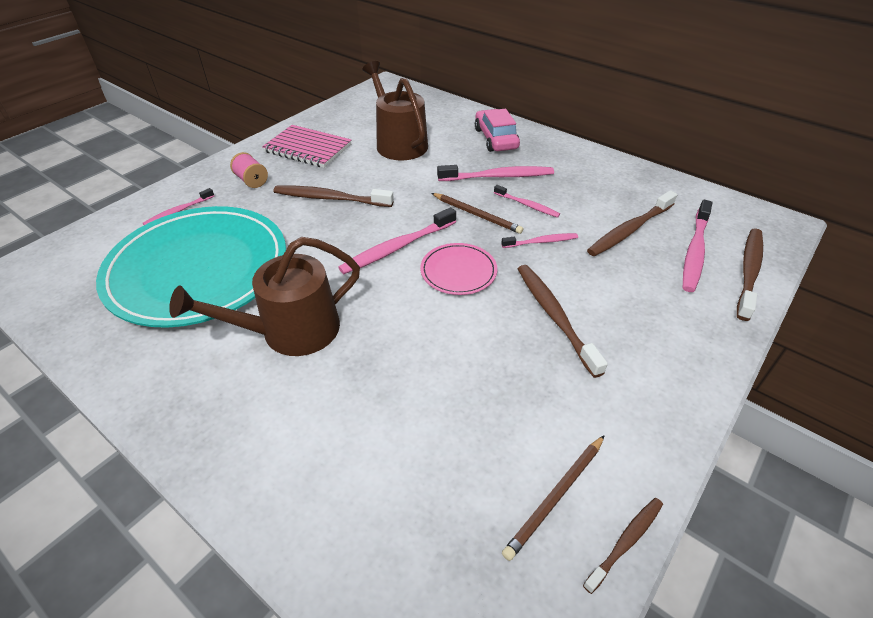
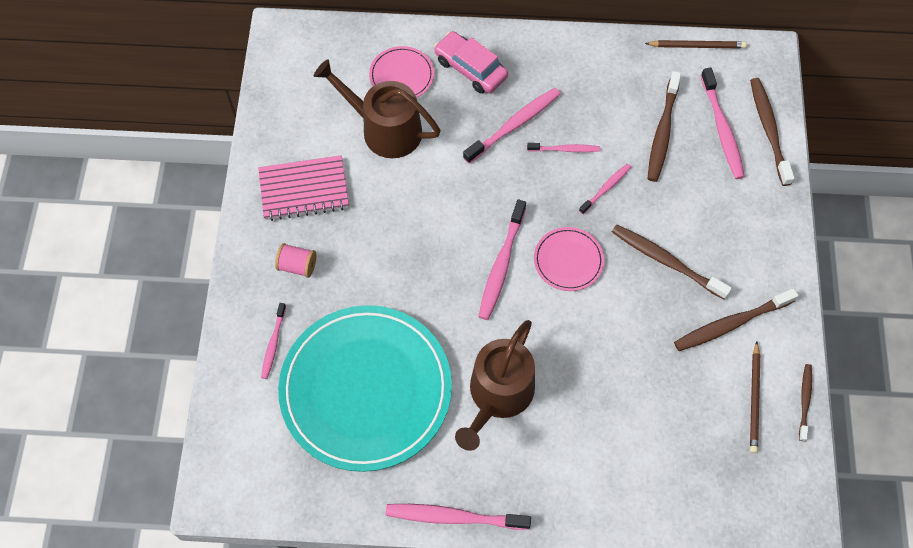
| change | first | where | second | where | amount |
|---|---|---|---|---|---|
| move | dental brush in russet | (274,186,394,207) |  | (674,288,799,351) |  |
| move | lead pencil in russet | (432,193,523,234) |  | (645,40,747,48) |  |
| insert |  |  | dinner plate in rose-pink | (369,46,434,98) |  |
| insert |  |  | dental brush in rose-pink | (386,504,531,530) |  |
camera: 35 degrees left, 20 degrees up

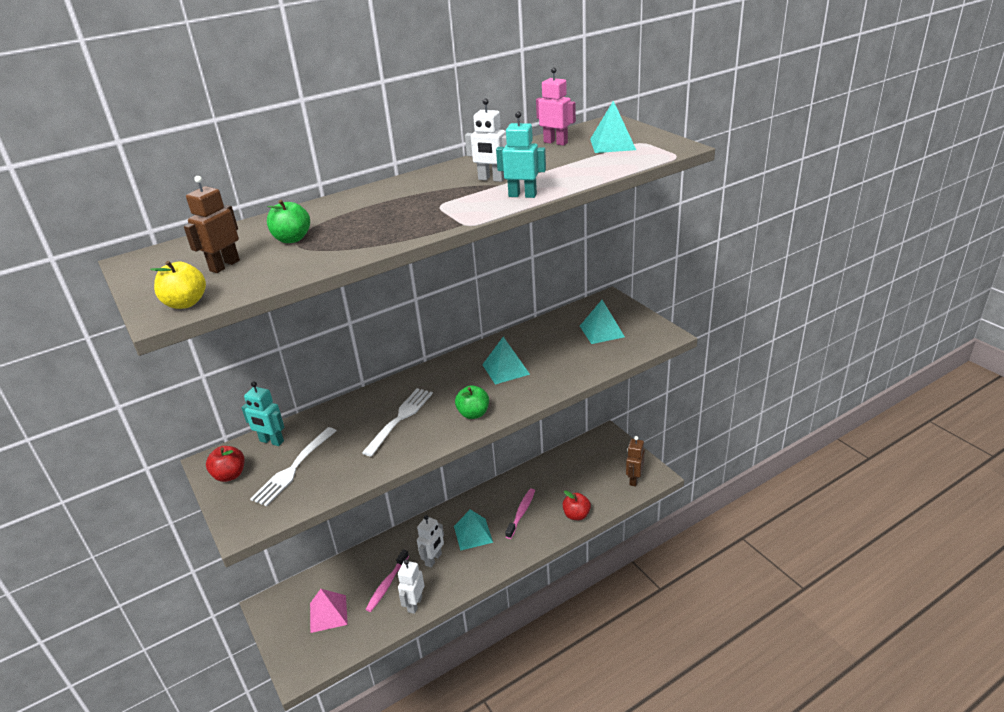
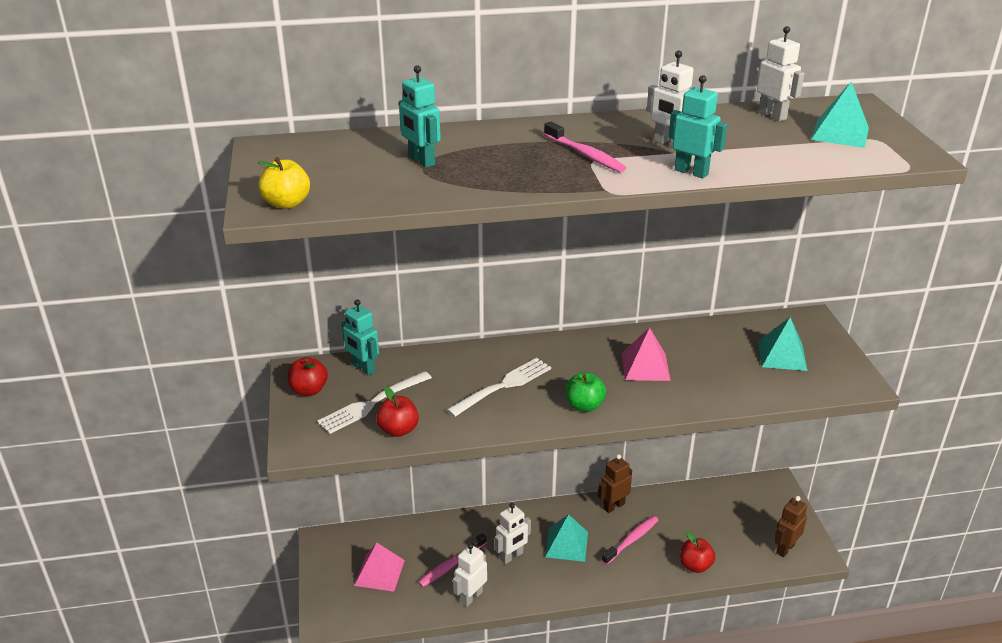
| change | first | where | second | where | amount |
|---|---|---|---|---|---|
| recolor | robot figure in rose-pink | (536,67,576,146) | robot figure in pure white | (757,26,805,121) |  |
| move | robot figure in russet | (184,176,240,273) |  | (598,454,632,513) |  |
| replace | apple fruit in leaf-green | (267,200,310,243) | robot figure in teal | (399,65,441,168) |  |
| recolor | pyramid in teal | (482,337,530,385) | pyramid in rose-pink | (621,328,671,381) |  |
| insert |  |  | dental brush in rose-pink | (544,121,626,172) |  |
| insert |  |  | apple fruit in scarlet | (376,387,419,437) |  |
camera: 20 degrees right, 0 degrees up

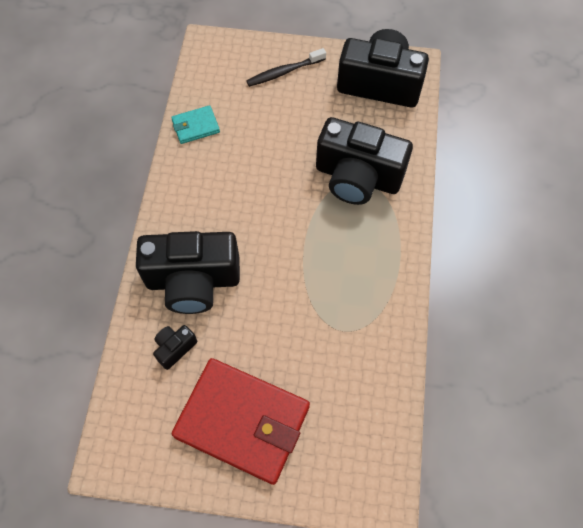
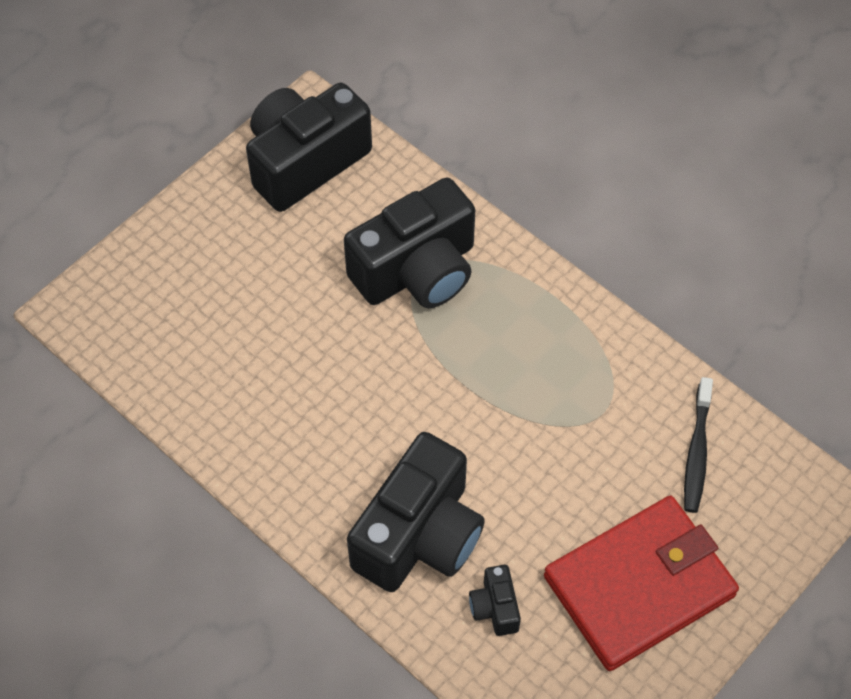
| change | first | where | second | where | amount |
|---|---|---|---|---|---|
| move | dental brush in ebony | (246,48,326,87) |  | (684,377,713,513) |  |
| delete | wallet in teal | (171,105,220,144) |  |  |  |
camera: 55 degrees left, 5 degrees down

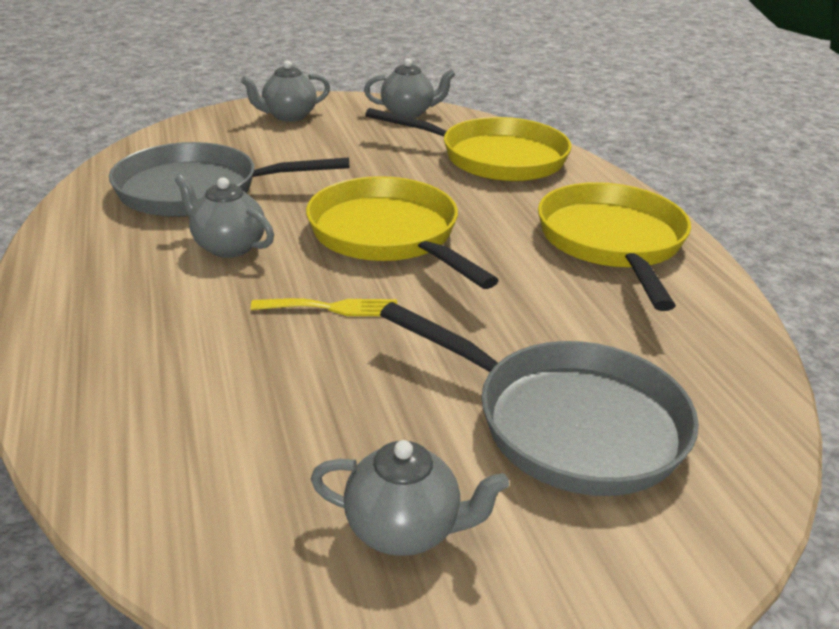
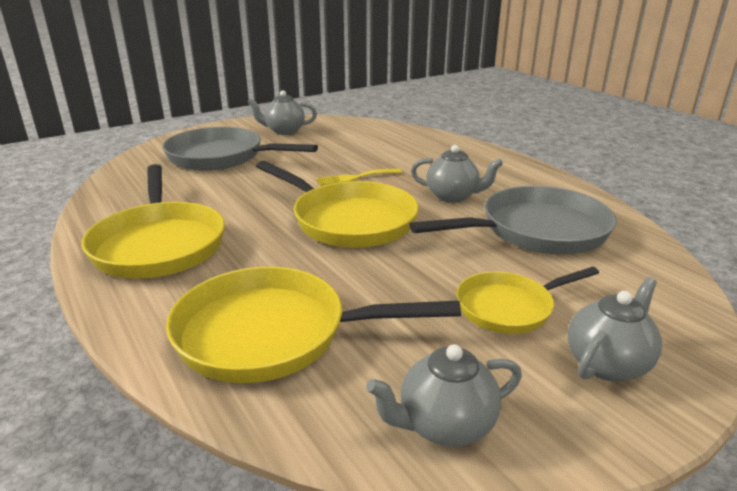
| change | first | where | second | where | amount |
|---|---|---|---|---|---|
| insert |  |  | skillet in bright yellow | (456,267,599,334) |  |
camera: 165 degrees right, 5 degrees down

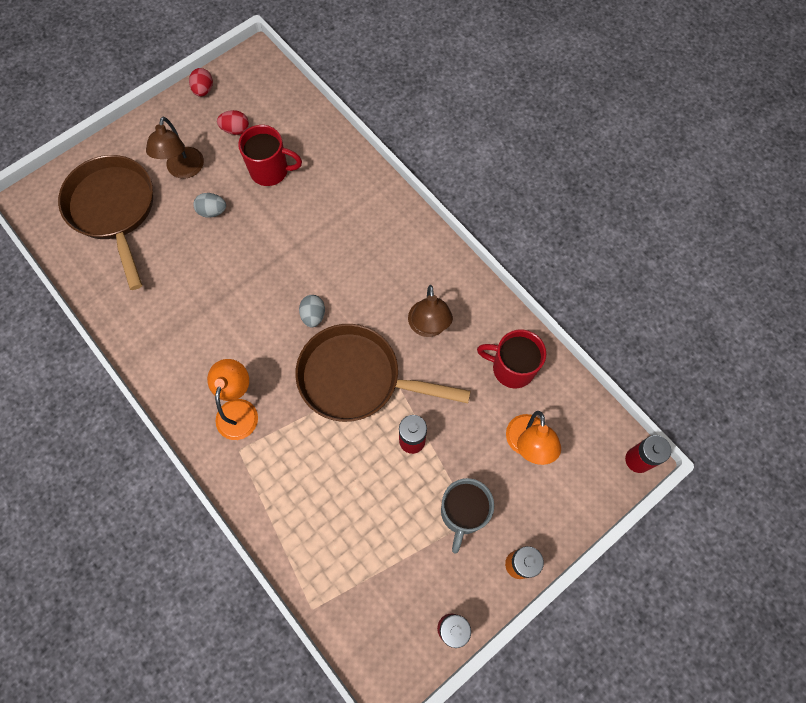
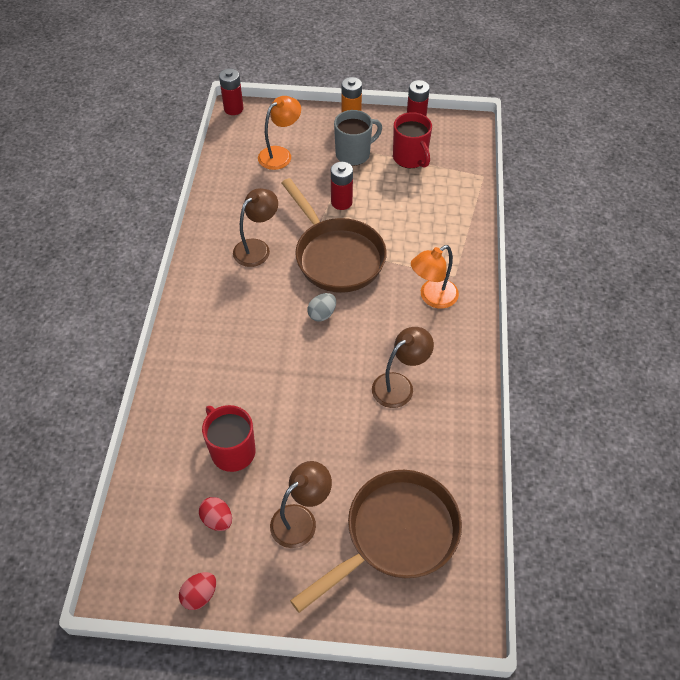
| change | first | where | second | where | amount |
|---|---|---|---|---|---|
| rotate | skillet in russet | (58,155,153,290) |  | (290,470,462,613) | 150 degrees counterclockwise |
| delete | egg in grey | (193,193,226,218) |  |  |  |
| move | tea mug in scarlet | (477,329,546,388) |  | (393,112,432,168) |  |
| insert |  |  | reading lamp in russet | (372,327,434,408) |  |
camera: 135 degrees left, 15 degrees down

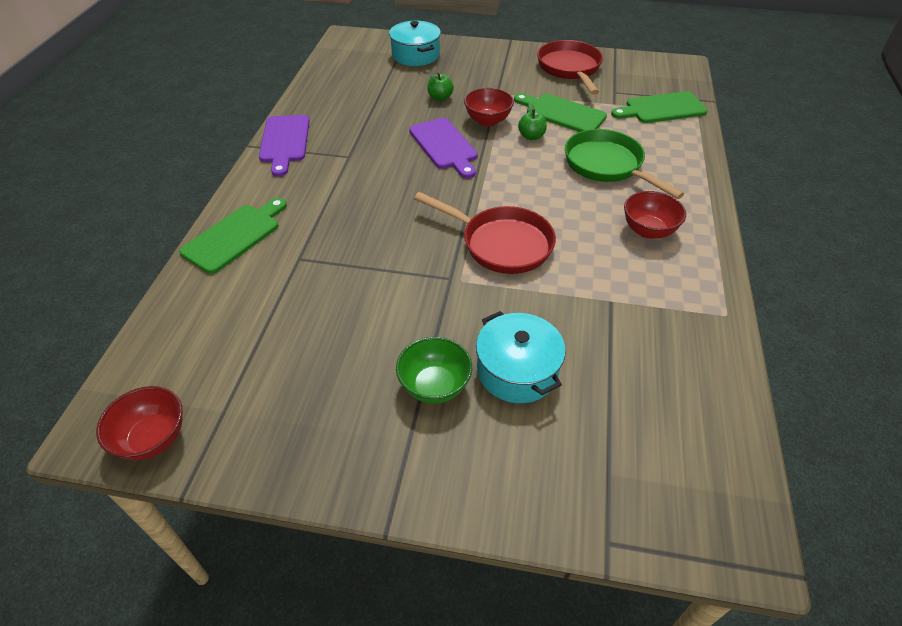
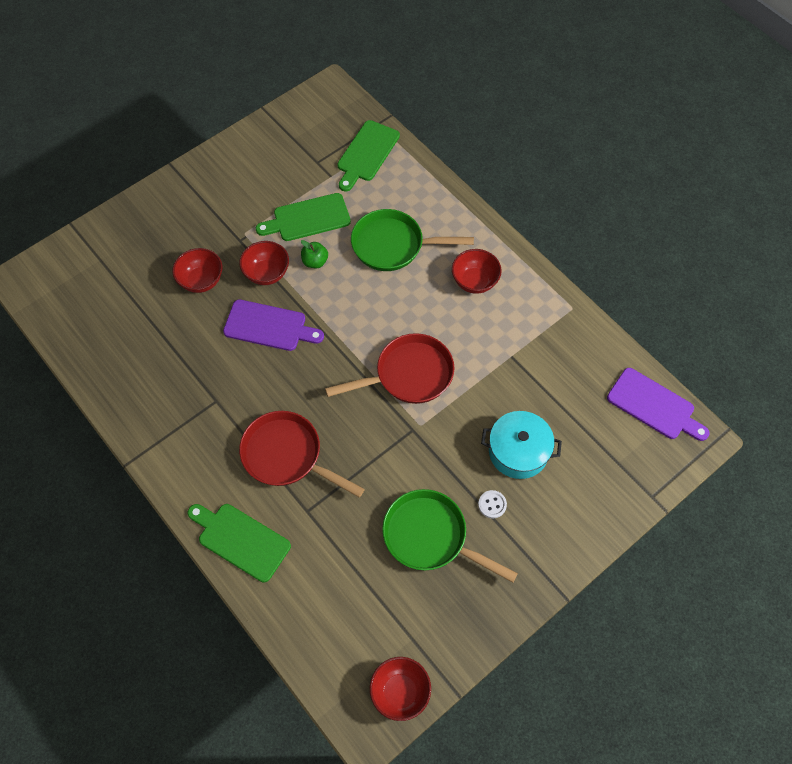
| change | first | where | second | where | amount |
|---|---|---|---|---|---|
| delete | cooking pot in teal | (389,21,441,66) |  |  |  |
| move | skillet in scarlet | (537,40,603,95) |  | (239,411,365,497) |  |
| replace | apple fruit in leaf-green | (427,72,454,101) | bowl in scarlet | (172,248,222,293) |  |
| move | bread board in violet | (259,115,310,177) |  | (607,368,710,441) |  |
| rotate | bread board in leaf-green | (179,198,287,274) |  | (188,504,291,582) | 45 degrees counterclockwise |
| replace | bowl in leaf-green | (396,337,472,403) | shirt button in pure white | (478,490,507,519) |  |
| insert |  |  | skillet in leaf-green | (382,489,518,583) |  |
camera: 50 degrees left, 15 degrees up

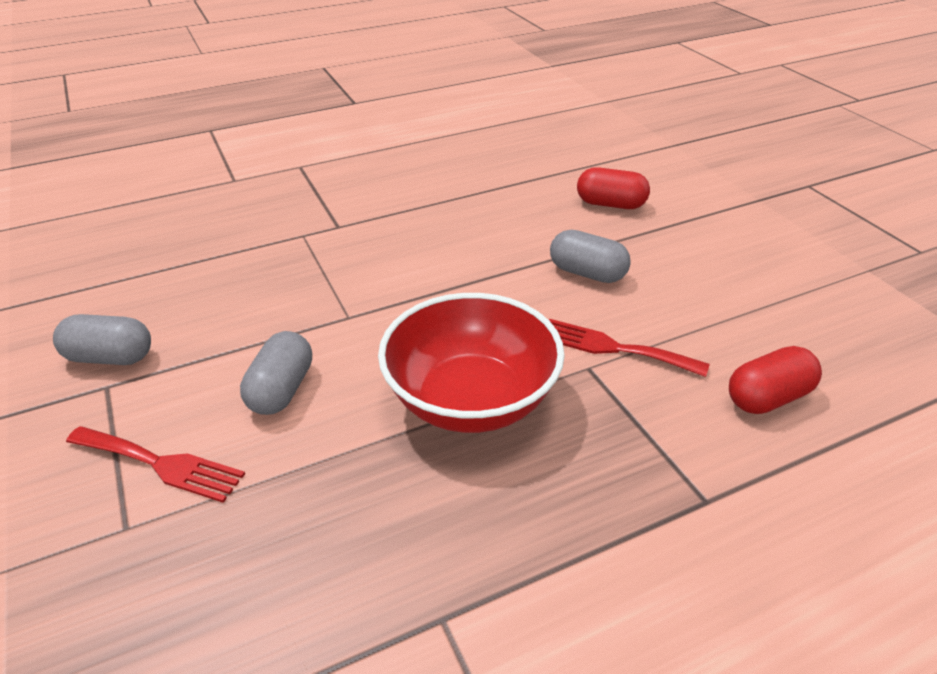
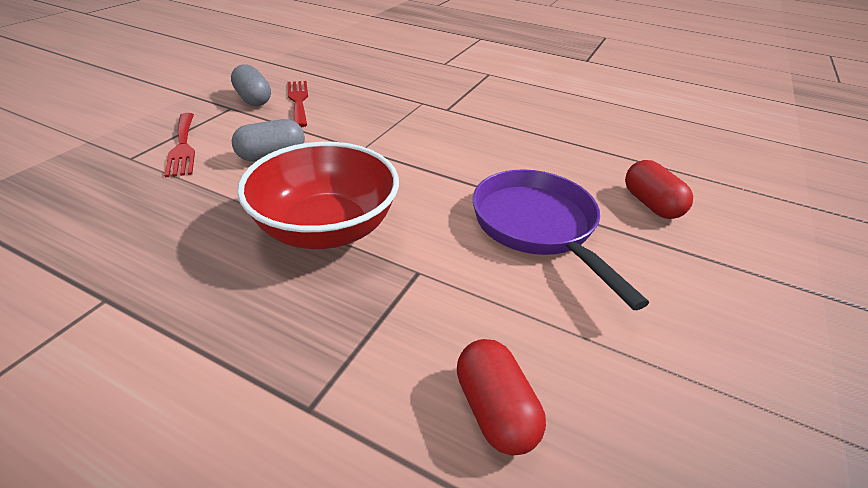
| change | first | where | second | where | amount |
|---|---|---|---|---|---|
| replace | pill shape in grey | (550,230,631,283) | skillet in violet | (473,169,649,310) |  |
| move | fork in scarlet | (549,319,710,377) |  | (288,81,308,127) |  |
| rotate | pill shape in scarlet | (729,346,822,414) |  | (457,339,546,455) | 45 degrees clockwise |
camera: 50 degrees right, 0 degrees up

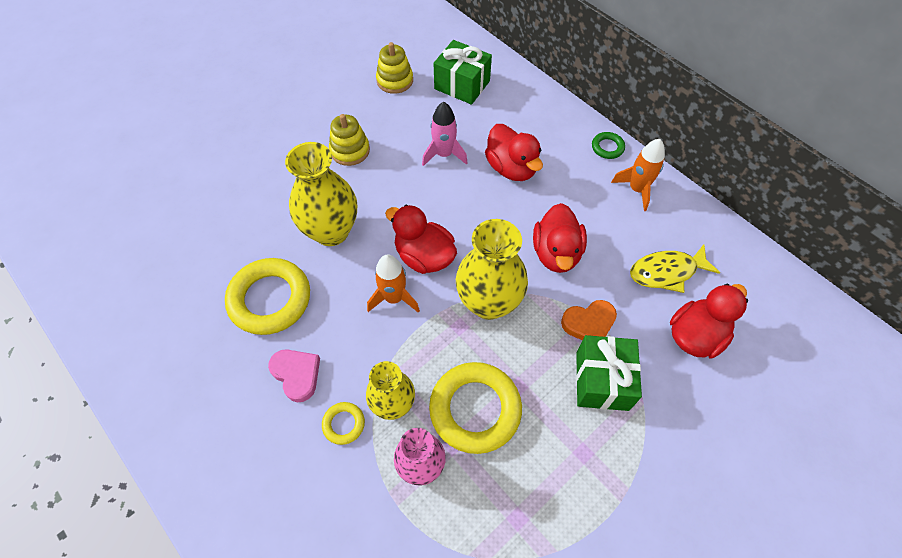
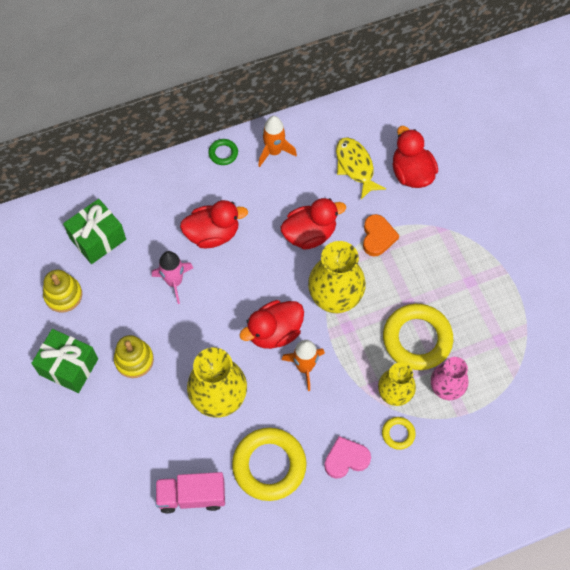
| change | first | where | second | where | amount |
|---|---|---|---|---|---|
| rotate | toy duck in scarlet | (533,203,587,273) |  | (280,198,346,250) | 45 degrees counterclockwise |
| rotate | fish figure in bright yellow | (630,244,720,293) |  | (336,137,386,199) | 150 degrees clockwise |
| move | present in leaf-green | (576,335,642,411) |  | (31,329,98,393) |  |
| insert |  |  | truck in rose-pink | (155,472,225,514) |  |
camera: 70 degrees left, 5 degrees up

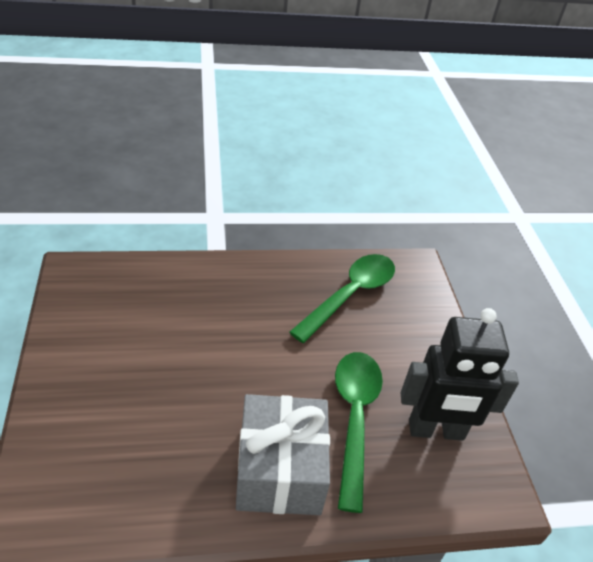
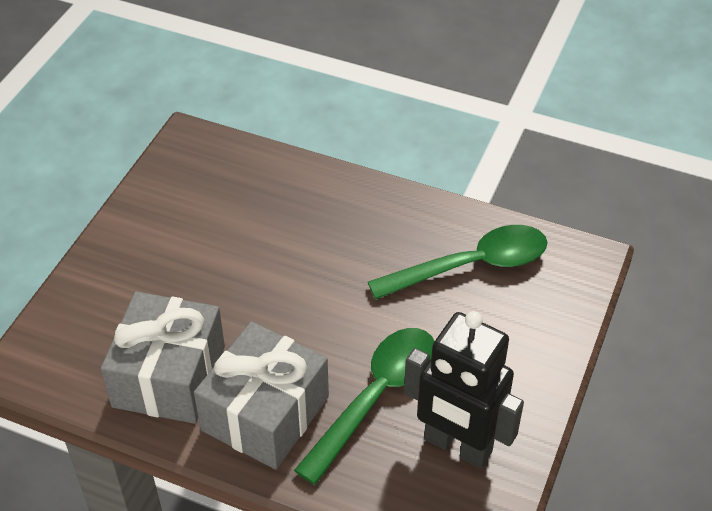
| change | first | where | second | where | amount |
|---|---|---|---|---|---|
| insert |  |  | present in grey | (101,292,225,424) |  |
camera: 35 degrees right, 5 degrees up

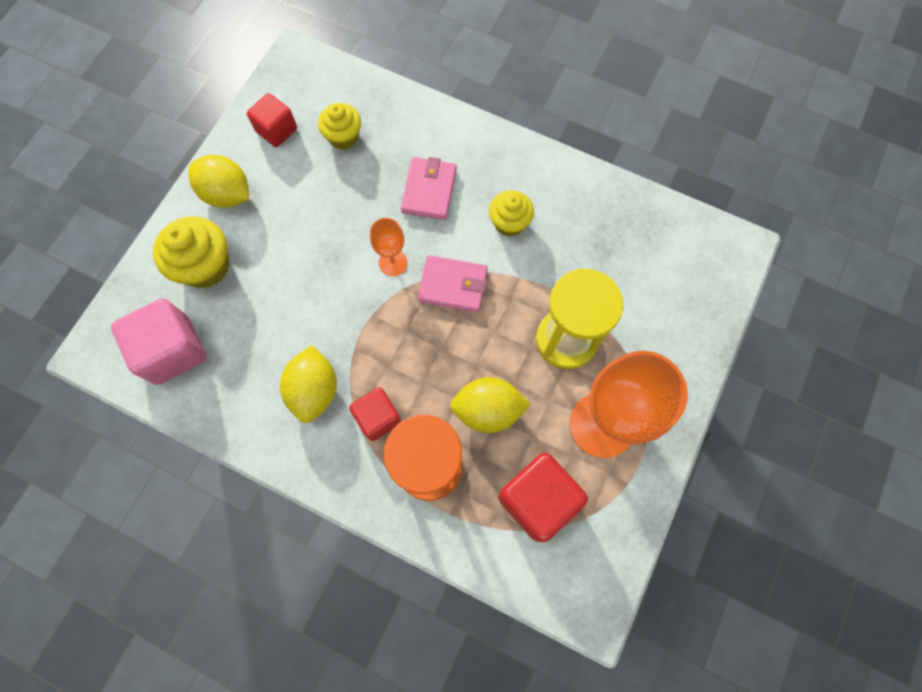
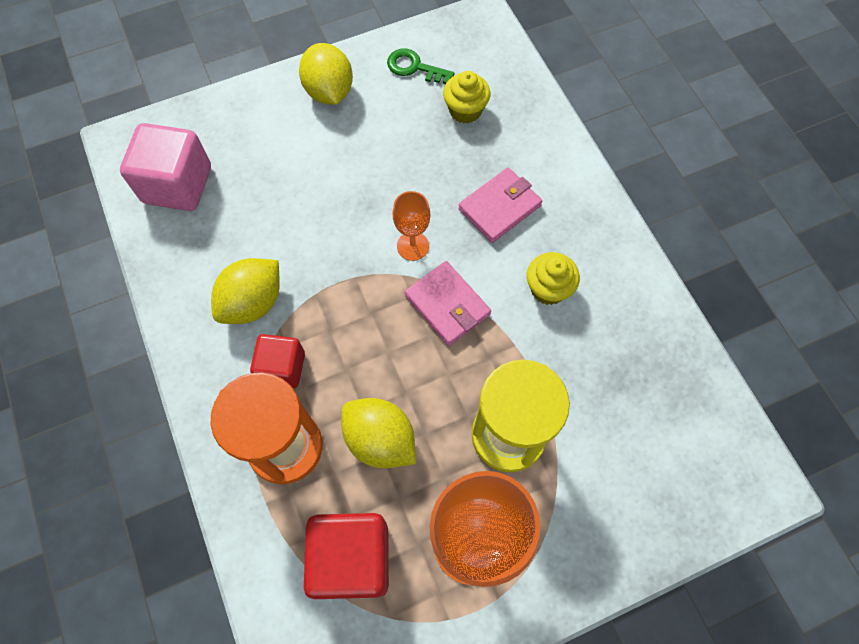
| change | first | where | second | where | amount |
|---|---|---|---|---|---|
| replace | block in scarlet | (247,93,297,147) | door key in leaf-green | (387,48,455,84) |  |
| delete | muffin in bright yellow | (153,216,229,288) |  |  |  |
camera: 40 degrees right, 5 degrees down

